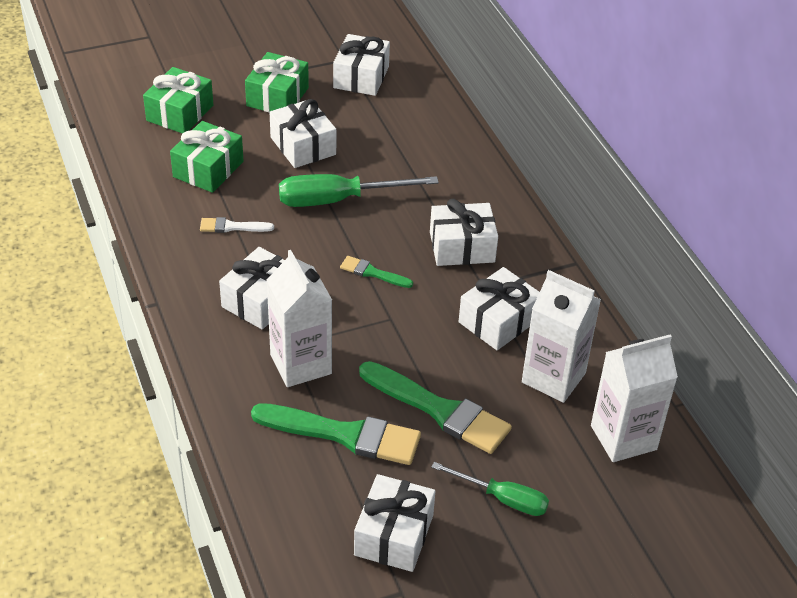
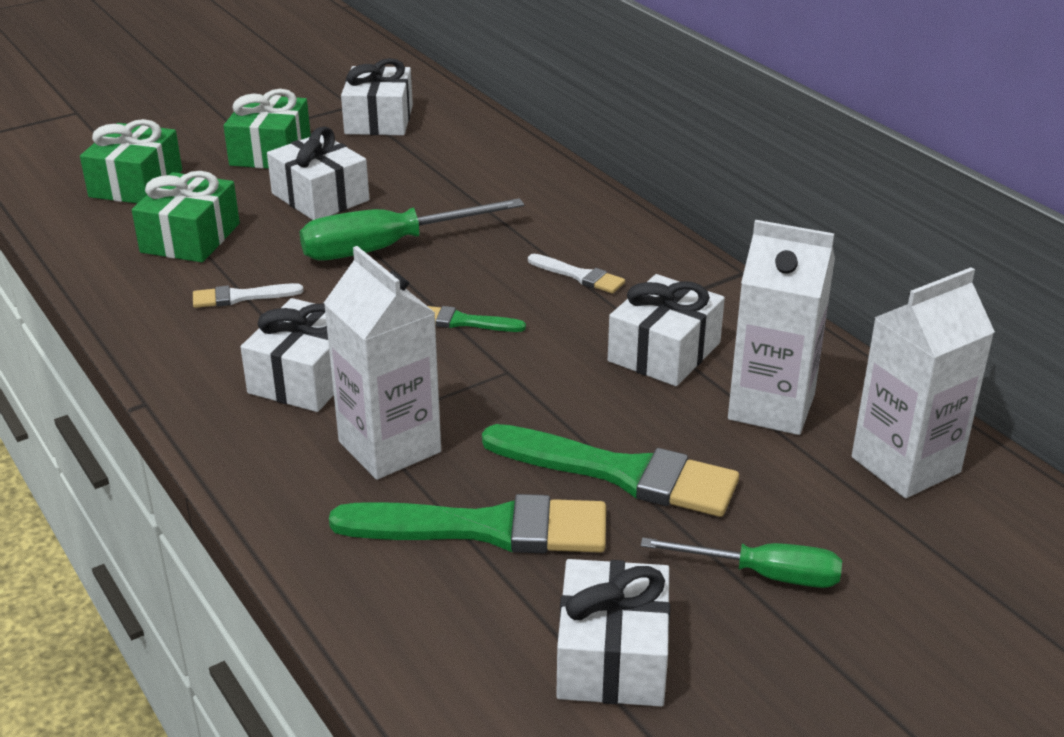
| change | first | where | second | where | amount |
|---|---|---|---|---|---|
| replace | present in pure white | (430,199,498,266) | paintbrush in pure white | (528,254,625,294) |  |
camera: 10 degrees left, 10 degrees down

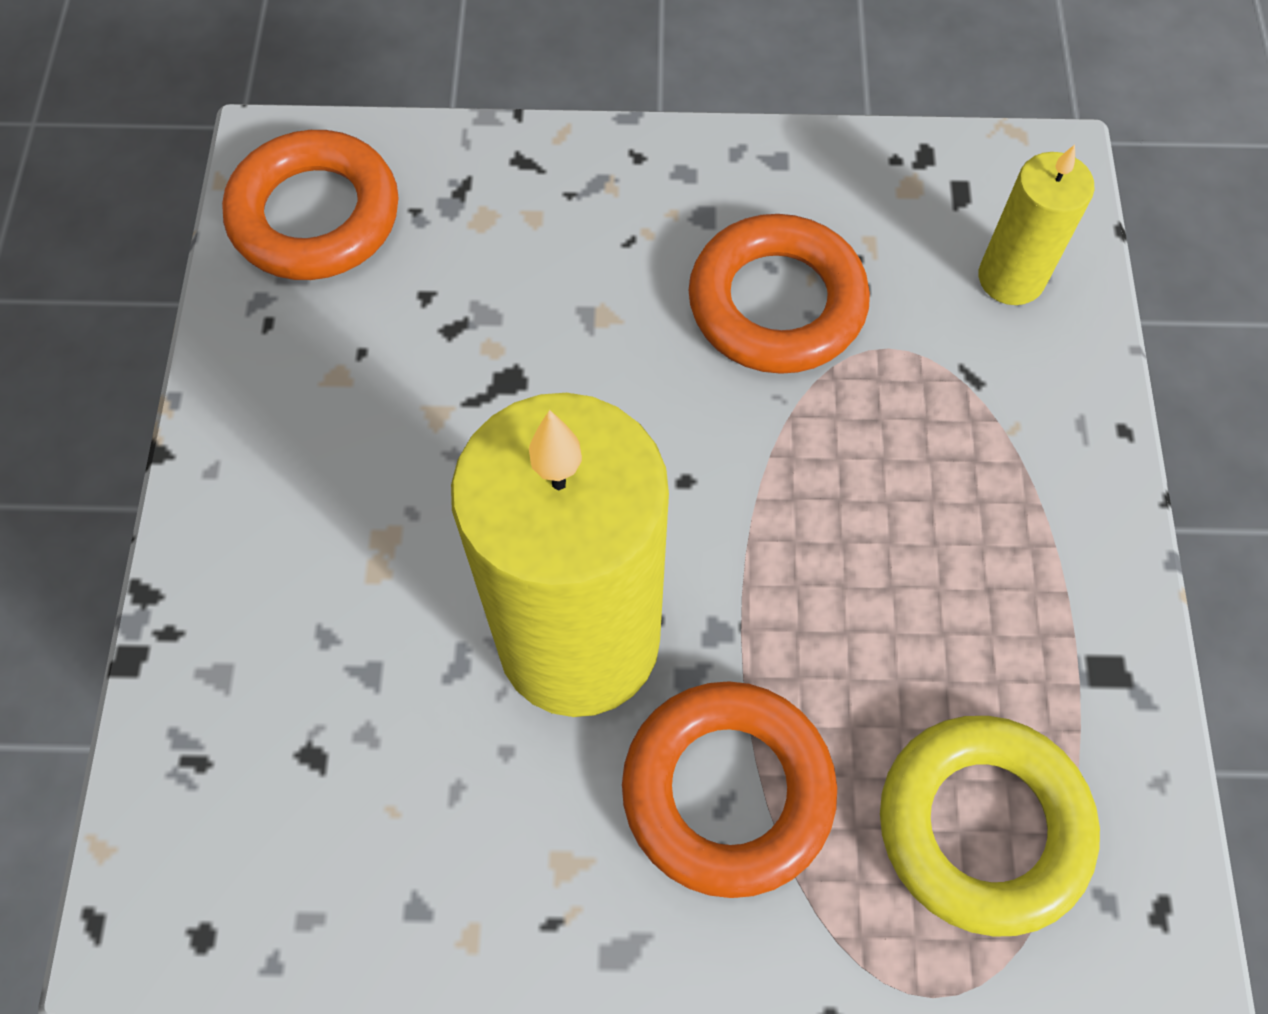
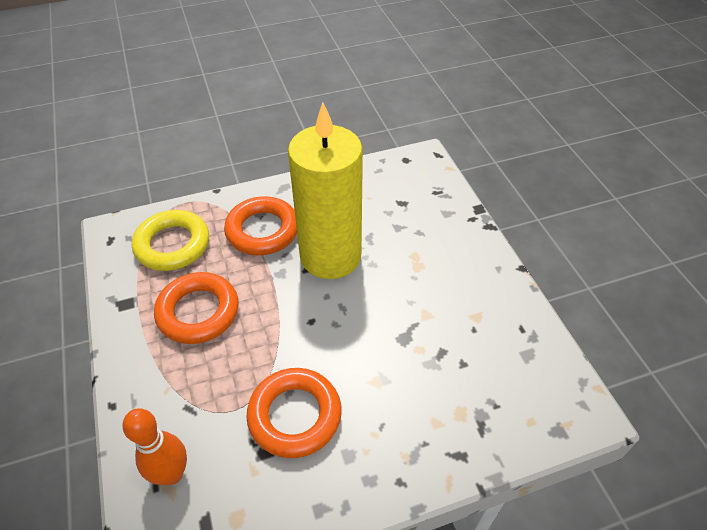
| change | first | where | second | where | amount |
|---|---|---|---|---|---|
| move | ring in orange | (222,130,399,280) |  | (154,272,238,344) |  |
| replace | pillar candle in bright yellow | (979,145,1095,305) | skittle in orange | (123,408,187,485) |  |
camera: 160 degrees right, 15 degrees down

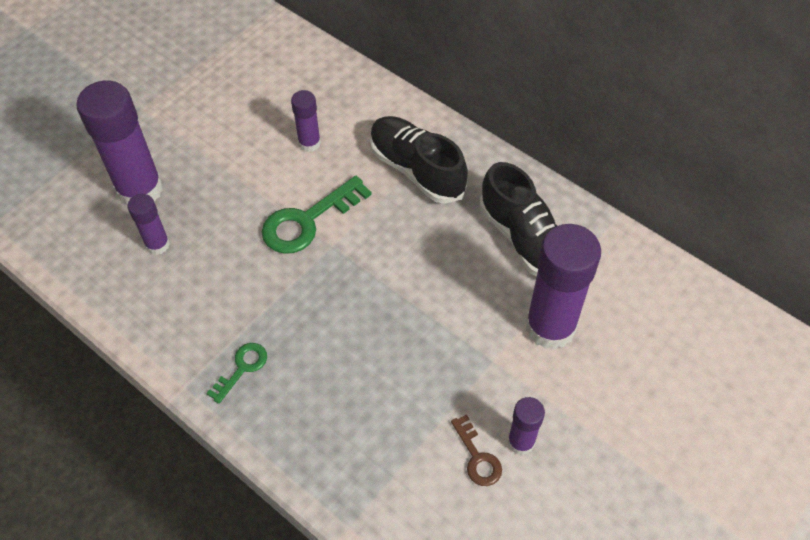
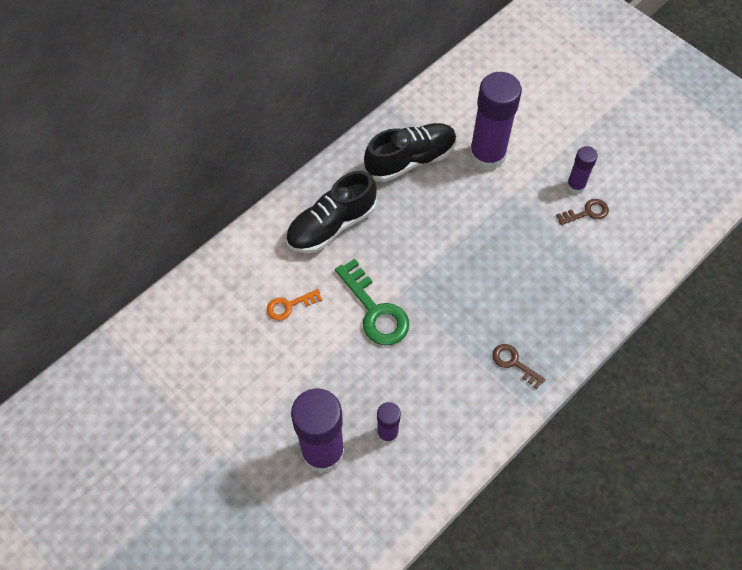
| change | first | where | second | where | amount |
|---|---|---|---|---|---|
| replace | stick of glue in violet | (291,90,321,152) | door key in orange | (267,289,322,321) |  |
| recolor | door key in leaf-green | (206,343,267,404) | door key in russet | (492,344,545,389) |  |
camera: 85 degrees left, 5 degrees up

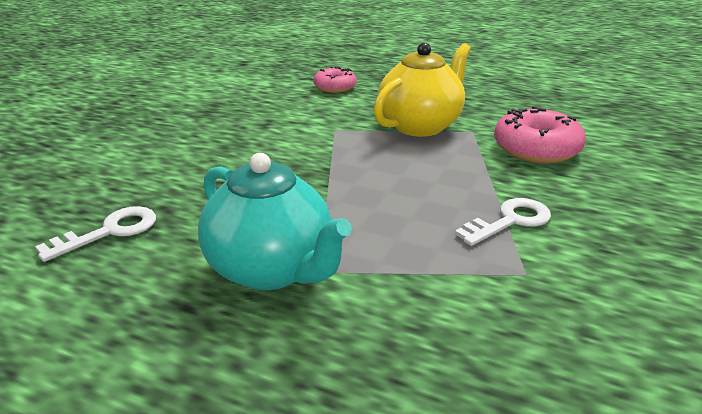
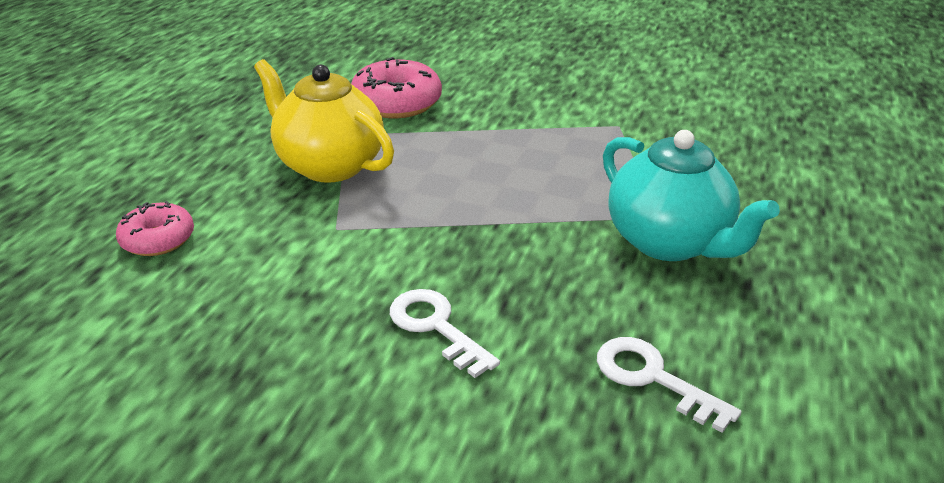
| change | first | where | second | where | amount |
|---|---|---|---|---|---|
| rotate | tea pot in teal | (198,153,352,290) |  | (603,130,780,261) | 105 degrees clockwise |
| move | door key in pure white | (455,198,551,246) |  | (390,289,500,378) |  |
camera: 95 degrees left, 5 degrees up

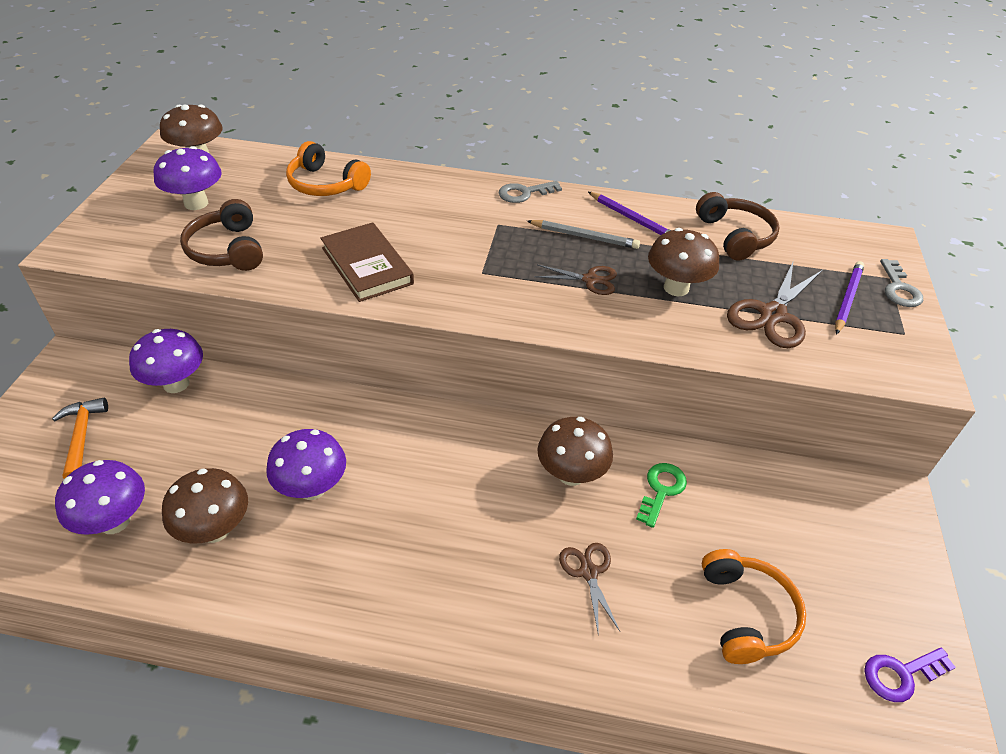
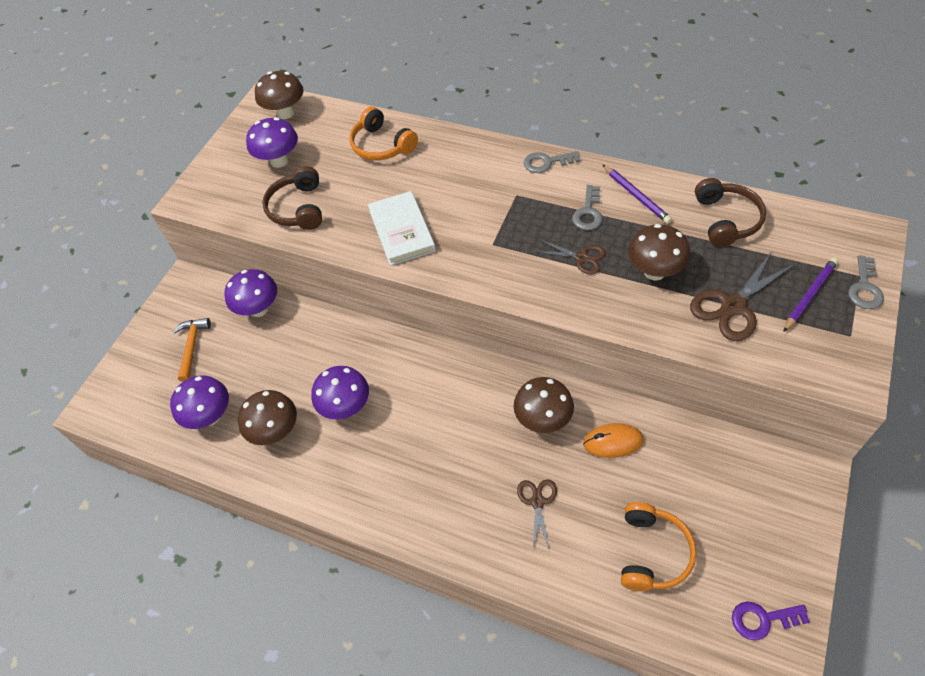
| change | first | where | second | where | amount |
|---|---|---|---|---|---|
| replace | lead pencil in grey | (527,220,640,249) | door key in grey | (572,185,602,230) |  |
| recolor | hardcover in russet | (320,222,414,302) | hardcover in pure white | (368,191,436,266) |  |
| replace | door key in leaf-green | (636,463,687,528) | PC mouse in orange | (583,423,644,458) |  |
camera: 20 degrees right, 10 degrees up

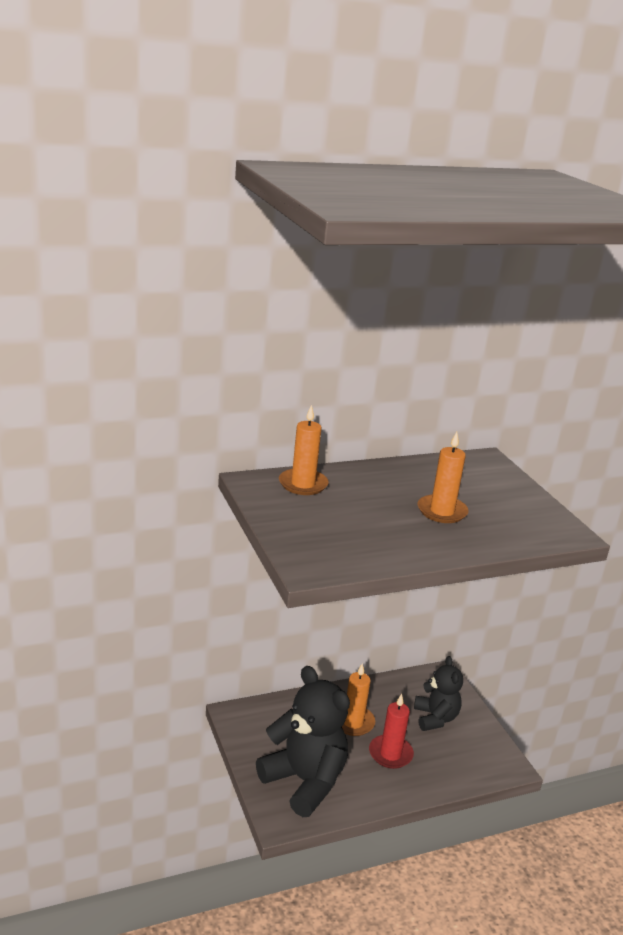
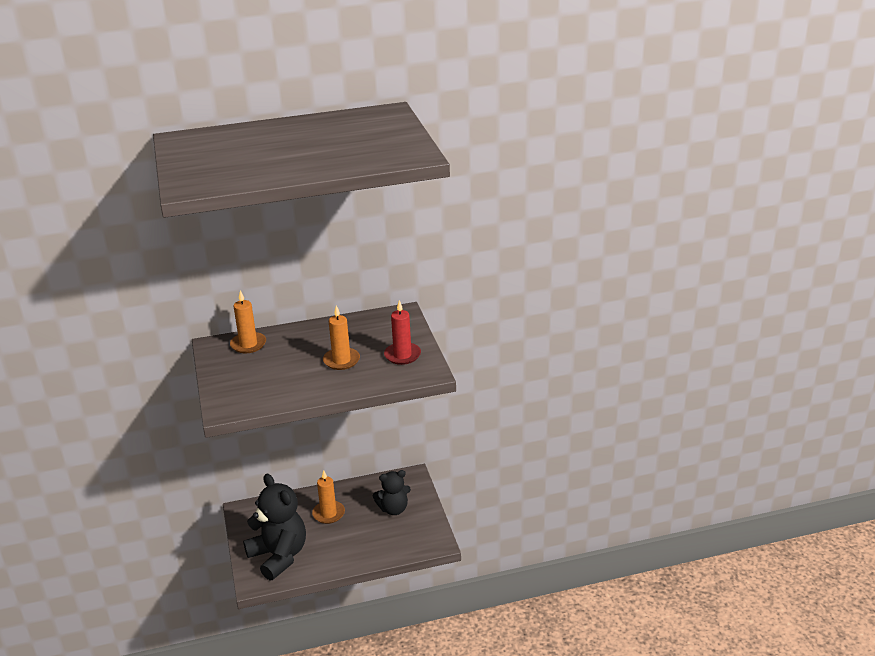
| change | first | where | second | where | amount |
|---|---|---|---|---|---|
| rotate | teddy bear in ebony | (414,656,463,731) |  | (373,470,411,515) | 75 degrees clockwise |
| move | pillar candle in scarlet | (369,694,414,769) |  | (384,300,421,365) |  |
camera: 10 degrees right, 5 degrees up

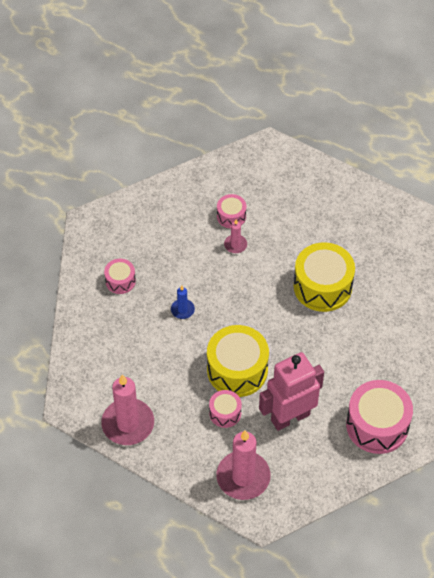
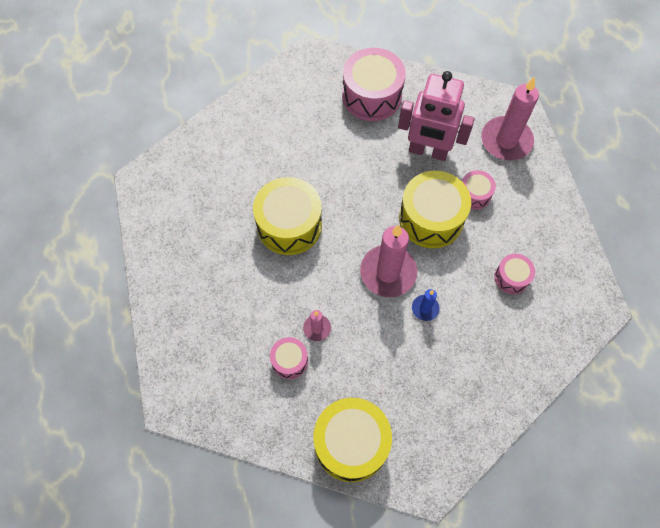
| change | first | where | second | where | amount |
|---|---|---|---|---|---|
| move | snare drum in rose-pink | (104,259,136,294) |  | (494,254,535,294) |  |
| move | pillar candle in rose-pink | (101,374,154,445) |  | (360,225,417,297) |  |
| insert |  |  | snare drum in bright yellow | (313,398,392,482) |  |
camera: 135 degrees left, 10 degrees up

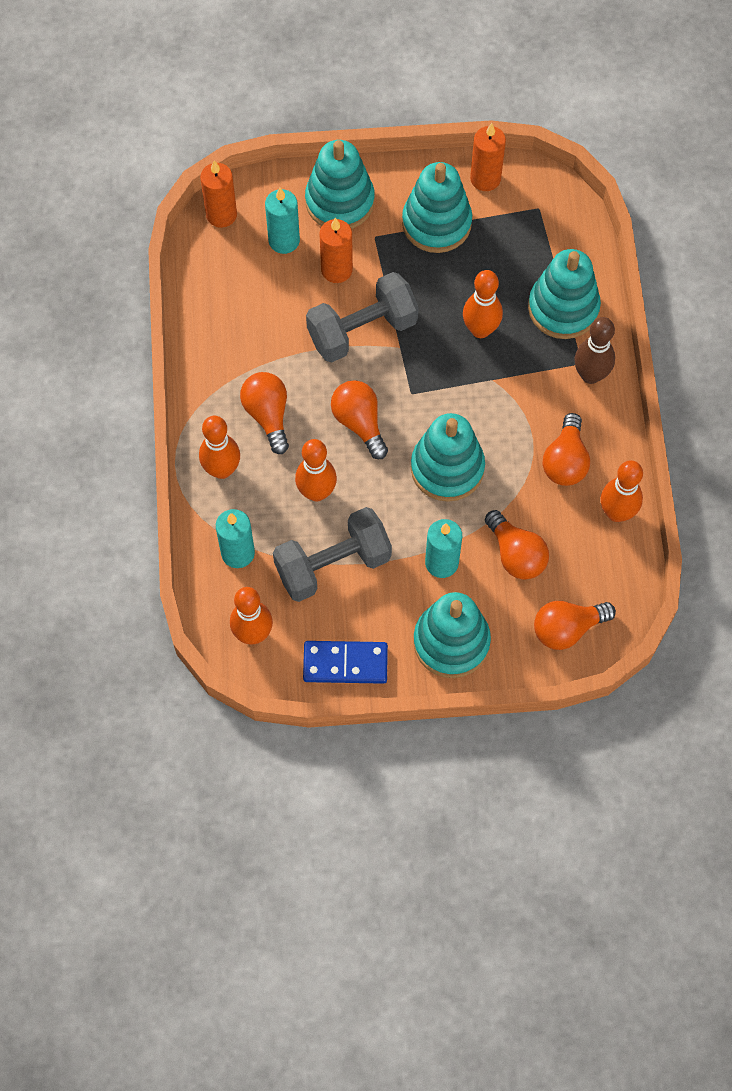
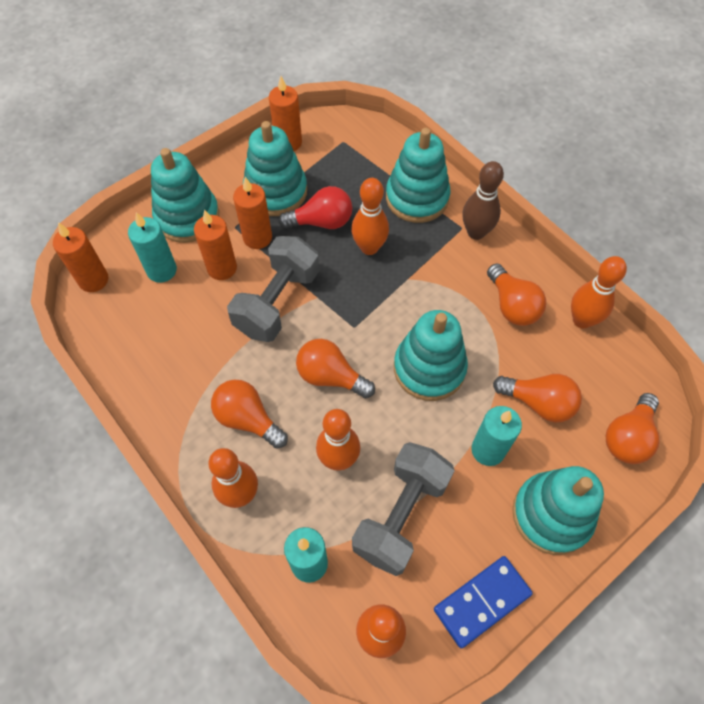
| change | first | where | second | where | amount |
|---|---|---|---|---|---|
| insert |  |  | pillar candle in orange | (233,177,272,249) |  |
| insert |  |  | bulb in scarlet | (278,186,353,229) |  |
camera: 35 degrees left, 5 degrees down

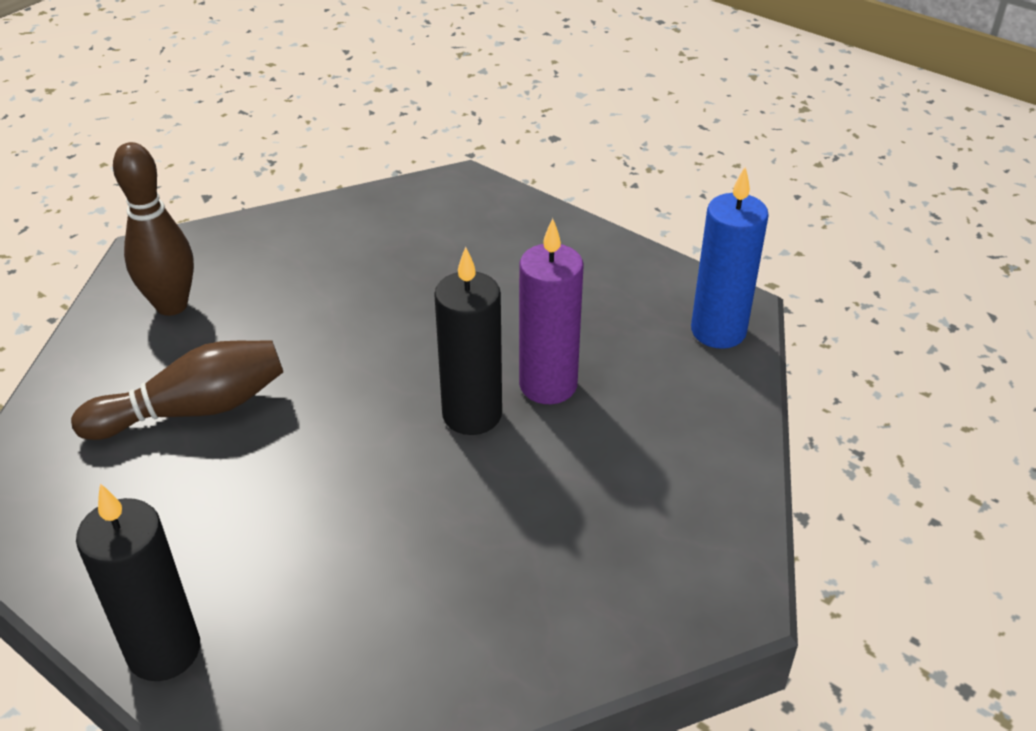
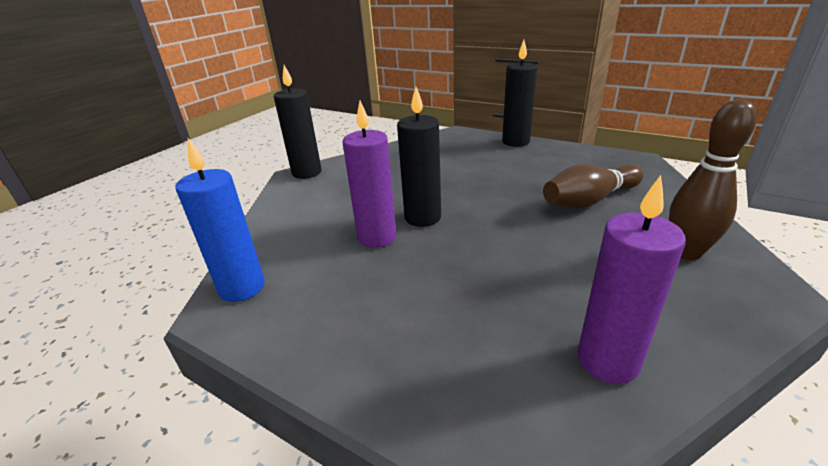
| change | first | where | second | where | amount |
|---|---|---|---|---|---|
| insert |  |  | pillar candle in ebony | (274,65,322,179) |  |
| insert |  |  | pillar candle in violet | (577,175,686,384) |  |
camera: 175 degrees right, 10 degrees down

